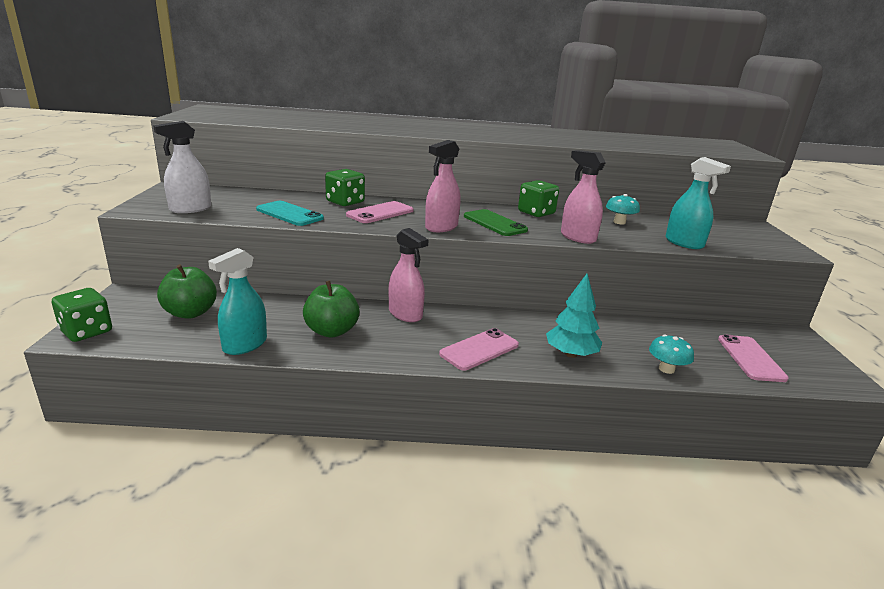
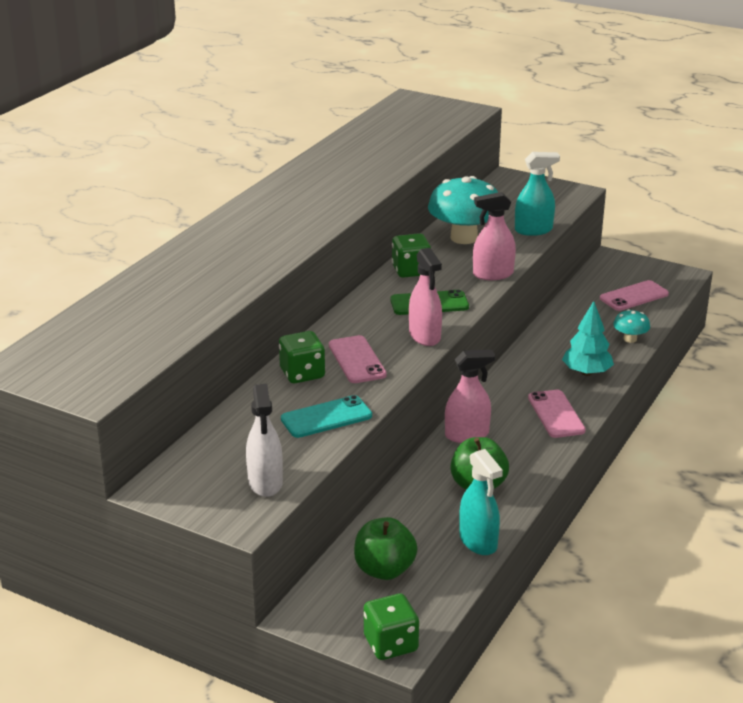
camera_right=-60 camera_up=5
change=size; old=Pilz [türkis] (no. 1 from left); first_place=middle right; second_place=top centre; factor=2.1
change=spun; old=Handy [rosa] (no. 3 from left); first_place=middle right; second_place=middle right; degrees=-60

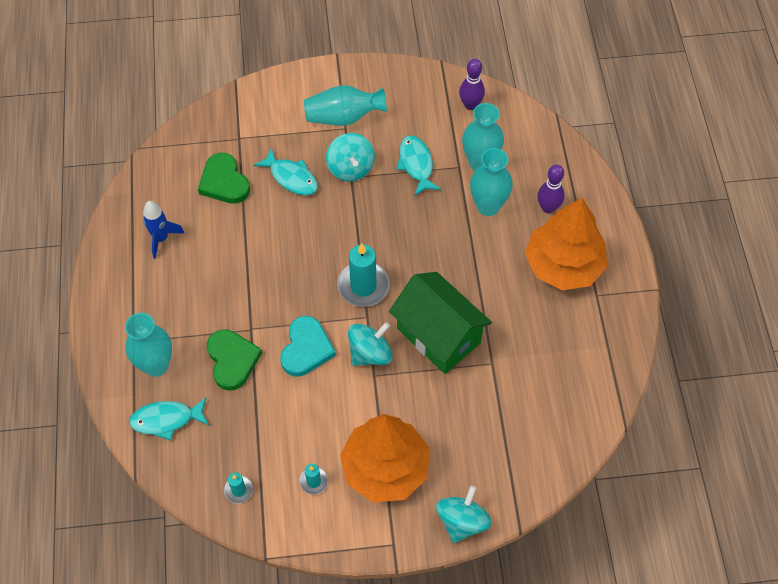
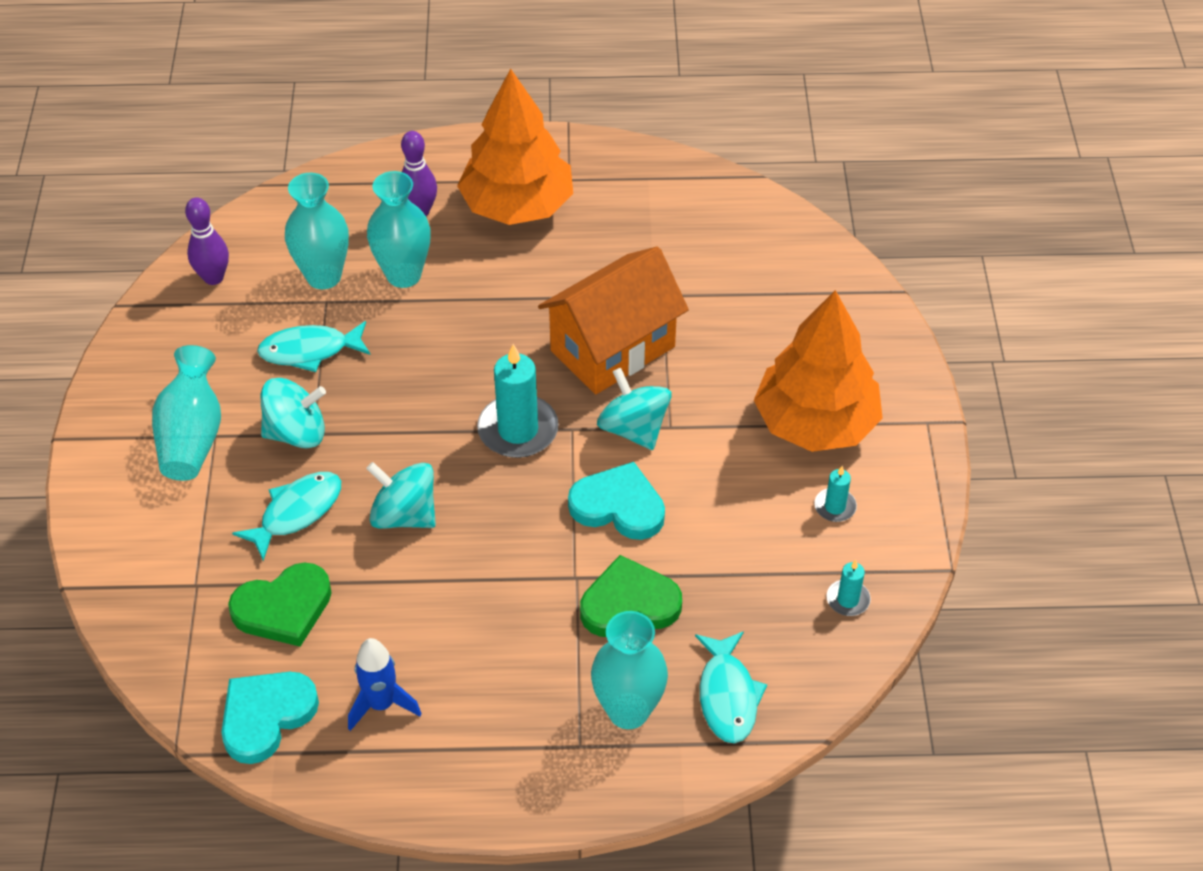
camera_right=-85 camera_up=-10
change=colour; old=Haus [grün]; new=Haus [orange]; first_place=centre; second_place=centre
change=relocated; old=Kreisel [türkis] (no. 3 from left in the first image); new=Kreisel [türkis] (no. 2 from left); first_place=bottom centre; second_place=centre
change=appeared; new=Herz [türkis] (no. 1 from left); second_place=bottom left

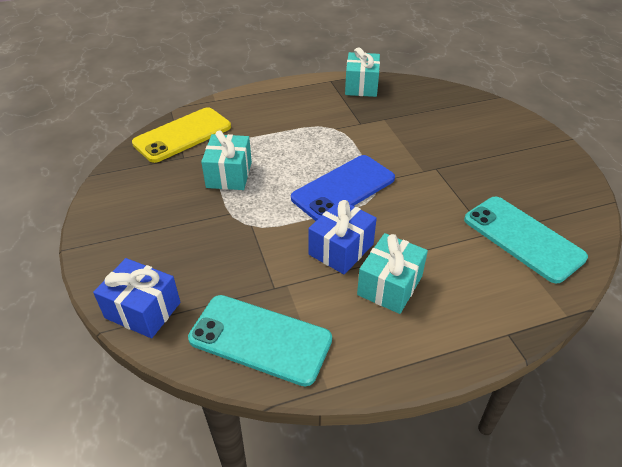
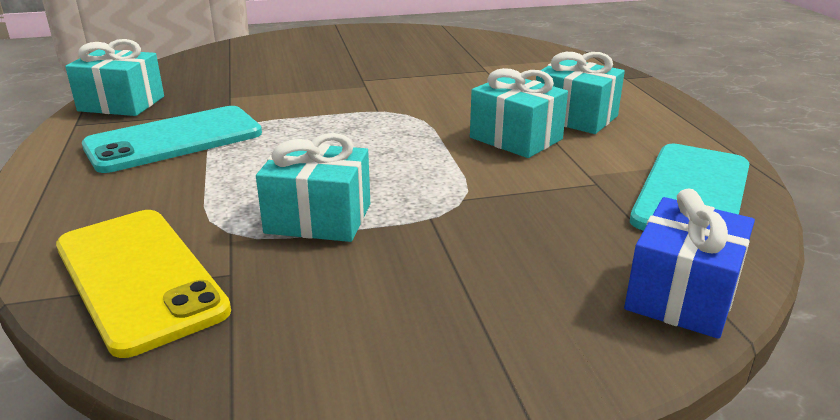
camera_right=-85 camera_up=-15
change=missing; old=Handy [blau]; first_place=centre
change=colour; old=Geschenk [blau] (no. 2 from left); new=Geschenk [türkis] (no. 3 from left); first_place=centre; second_place=top centre
change=relocated; old=Handy [türkis] (no. 2 from left in the first image); new=Handy [türkis] (no. 1 from left); first_place=middle right; second_place=top left

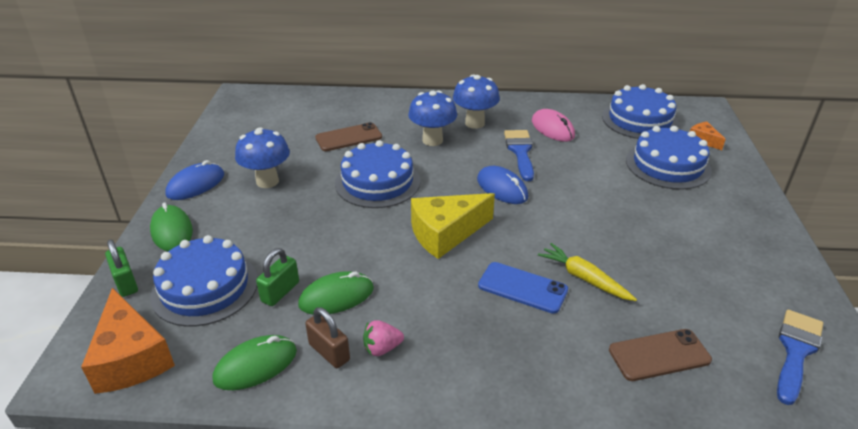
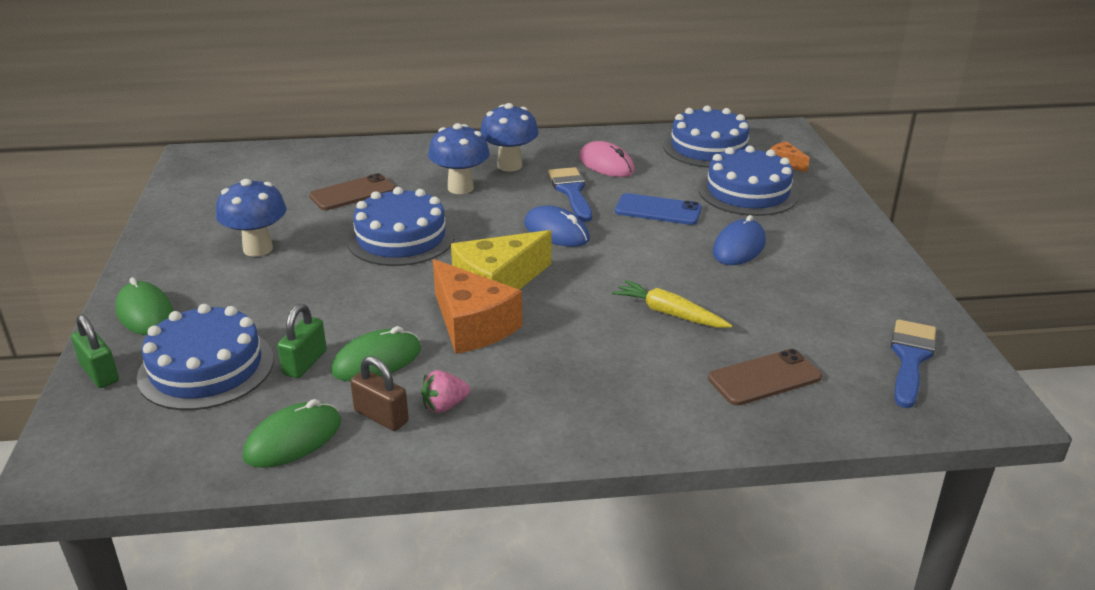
camera_right=-10 camera_up=-5
change=relocated; old=Käse [orange] (no. 1 from left); first_place=bottom left; second_place=centre
change=relocated; old=Computermaus [blau] (no. 1 from left in the first image); new=Computermaus [blau] (no. 2 from left); first_place=middle left; second_place=middle right
change=relocated; old=Handy [blau]; first_place=bottom centre; second_place=centre

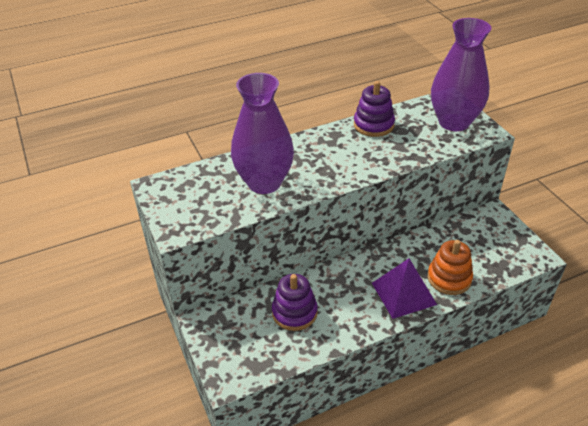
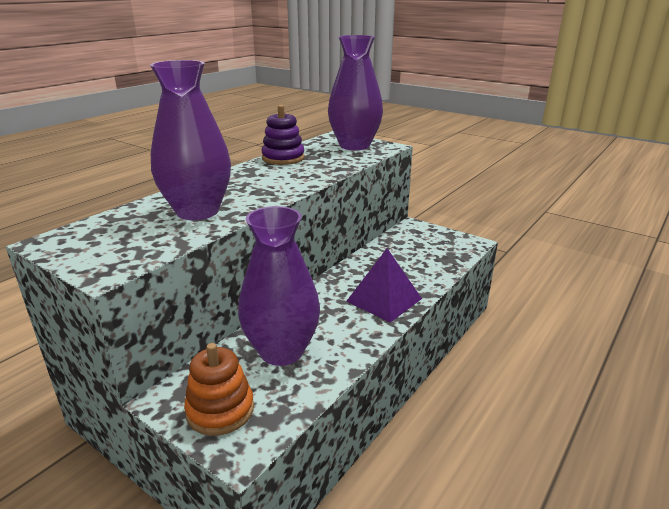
camera_right=-30 camera_up=-15
change=exchanged; old=Stapelspielzeug [lila] (no. 1 from left); new=Vase [lila] (no. 2 from left); first_place=bottom centre; second_place=centre
change=relocated; old=Stapelspielzeug [orange]; first_place=middle right; second_place=bottom left

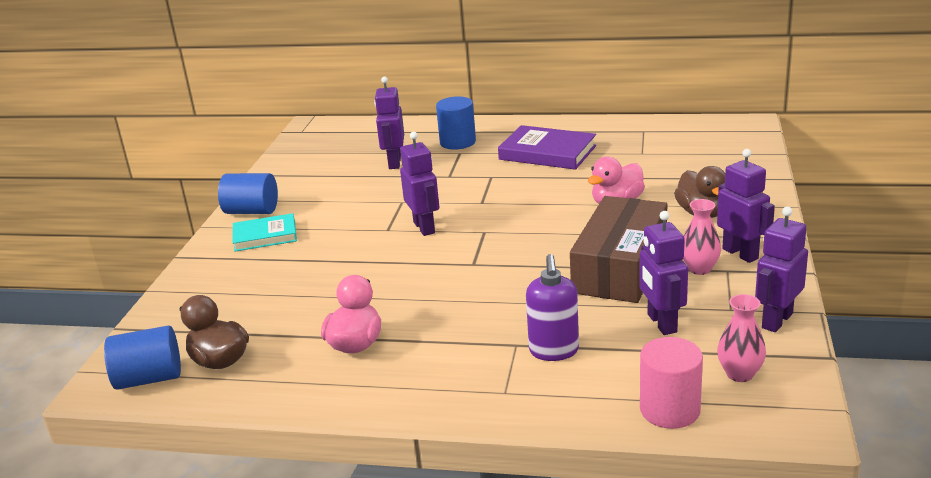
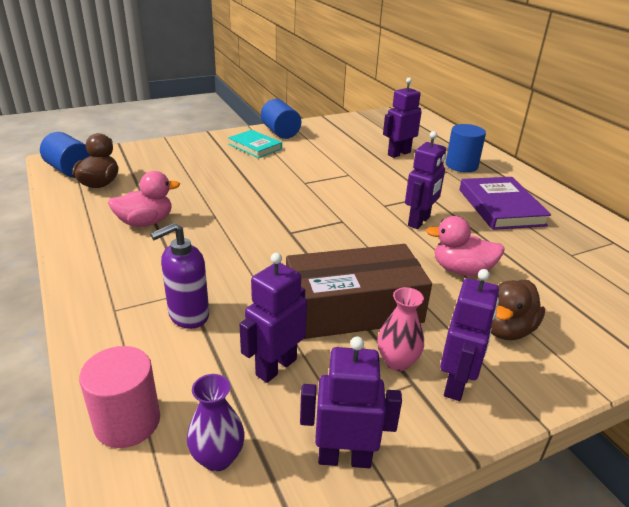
camera_right=50 camera_up=5
change=relocated; old=Roboter [lila] (no. 2 from left in the first image); new=Roboter [lila] (no. 4 from left); first_place=centre; second_place=middle right
change=colour; old=Vase [rosa] (no. 2 from left); new=Vase [lila]; first_place=bottom right; second_place=bottom centre

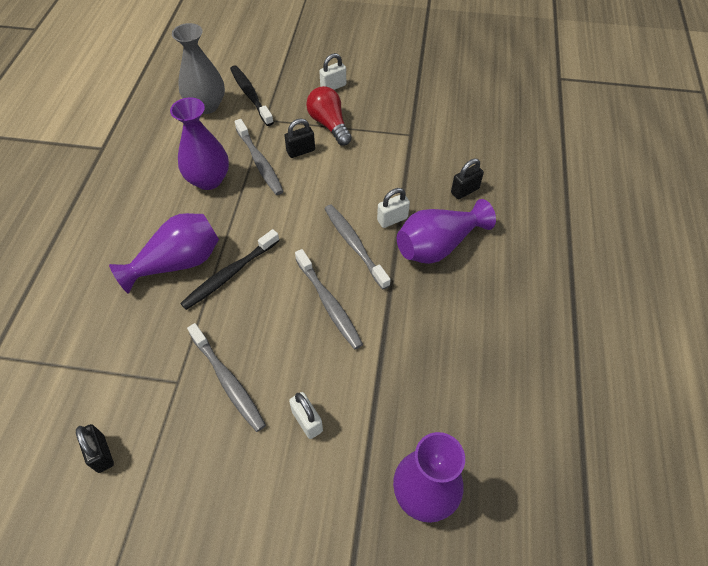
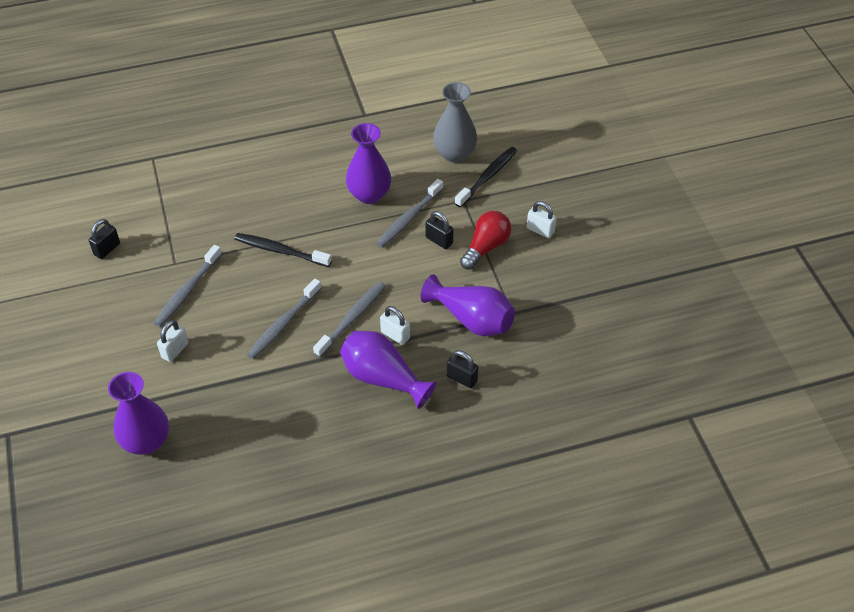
camera_right=65 camera_up=-5
change=relocated; old=Vase [lila] (no. 1 from left in the first image); new=Vase [lila] (no. 4 from left); first_place=middle left; second_place=centre

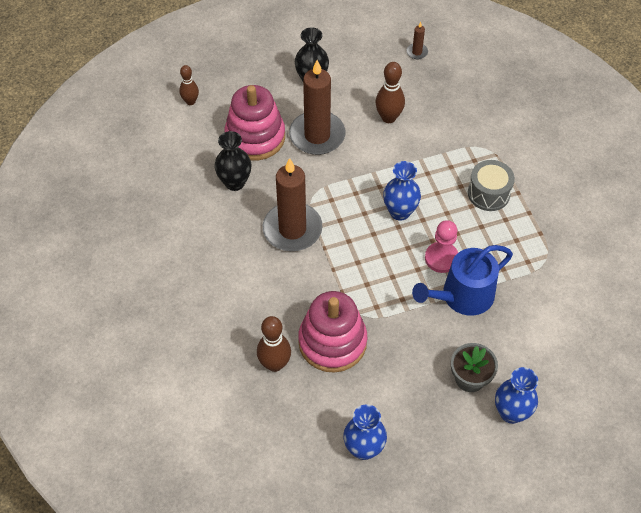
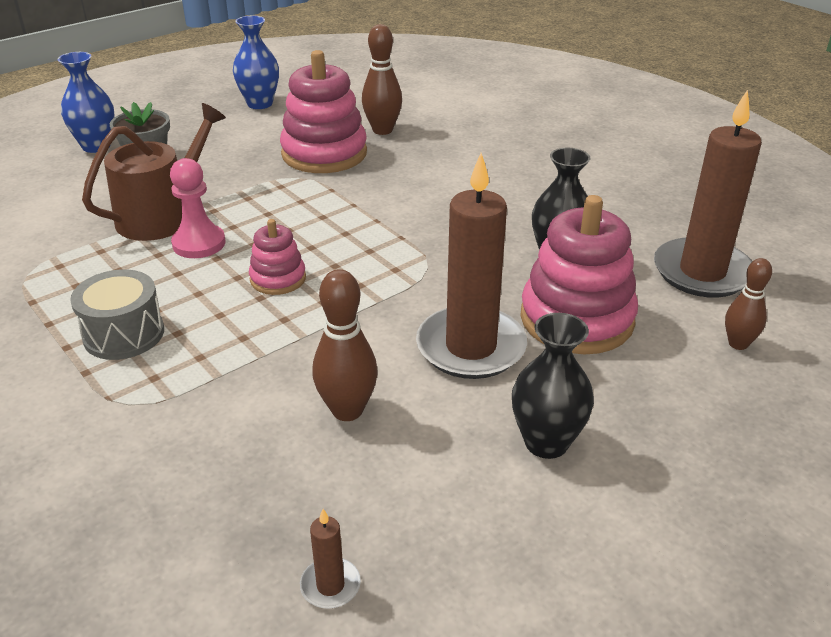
camera_right=160 camera_up=-20
change=relocated; old=Kerze [braun] (no. 1 from left in the first image); new=Kerze [braun] (no. 3 from left); first_place=centre; second_place=top right
change=exchanged; old=Vase [blau] (no. 2 from left); new=Stapelspielzeug [rosa] (no. 1 from left); first_place=centre; second_place=centre
change=colour; old=Gießkanne [blau]; new=Gießkanne [braun]; first_place=middle right; second_place=top left

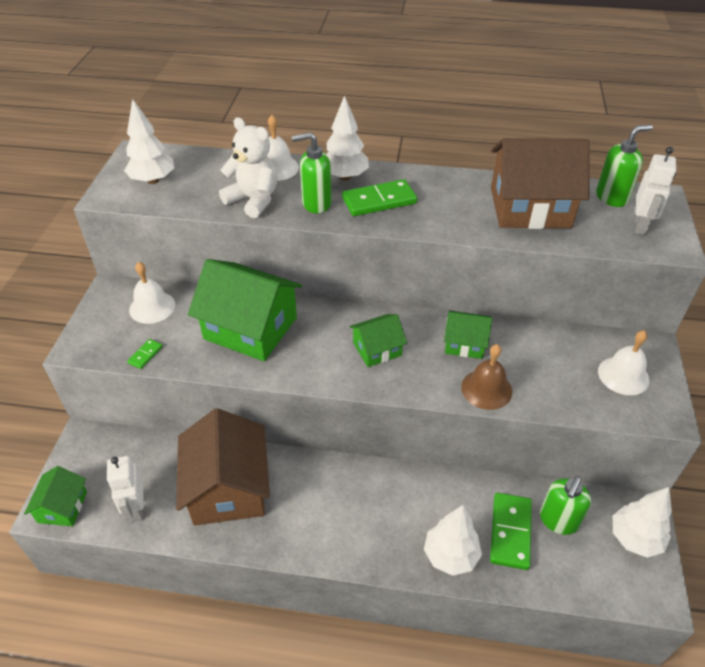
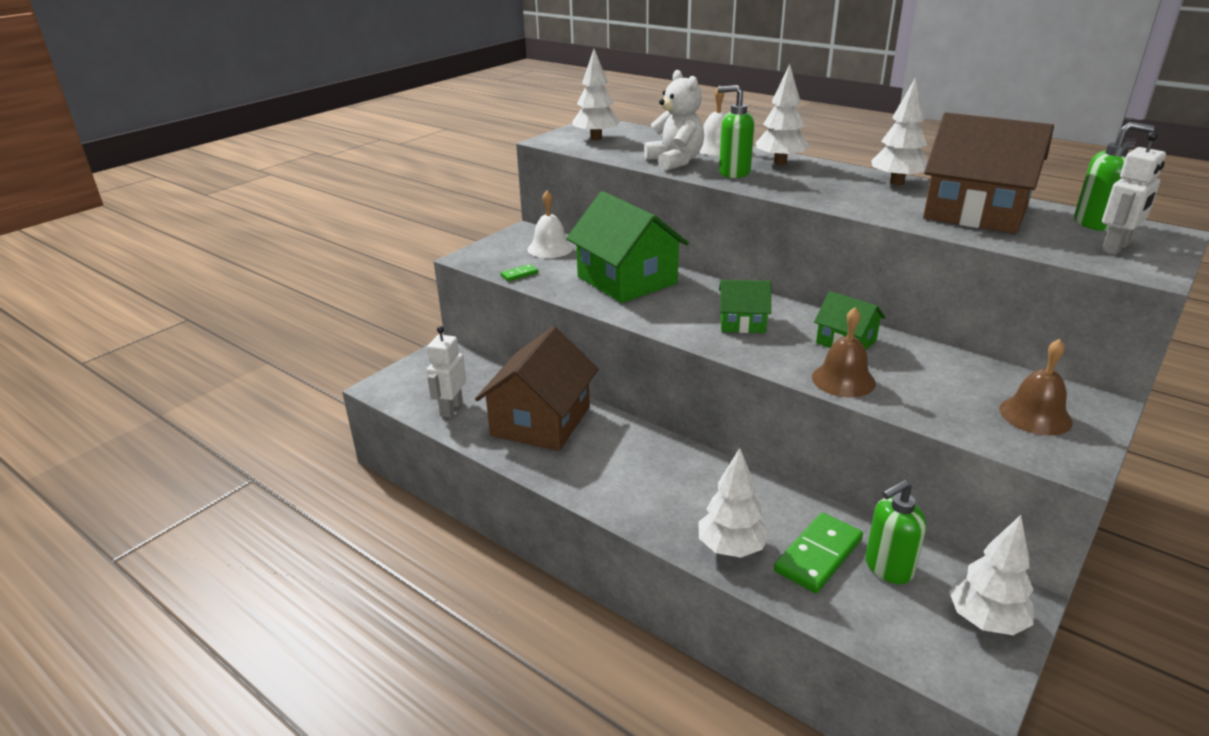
camera_right=30 camera_up=-15
change=missing; old=Haus [grün] (no. 1 from left); first_place=bottom left
change=missing; old=Dominostein [grün] (no. 2 from left); first_place=top centre
change=colour; old=Glocke [weiß] (no. 3 from left); new=Glocke [braun] (no. 2 from left); first_place=middle right; second_place=middle right
change=appeared; new=Baum [weiß] (no. 4 from left); second_place=top right

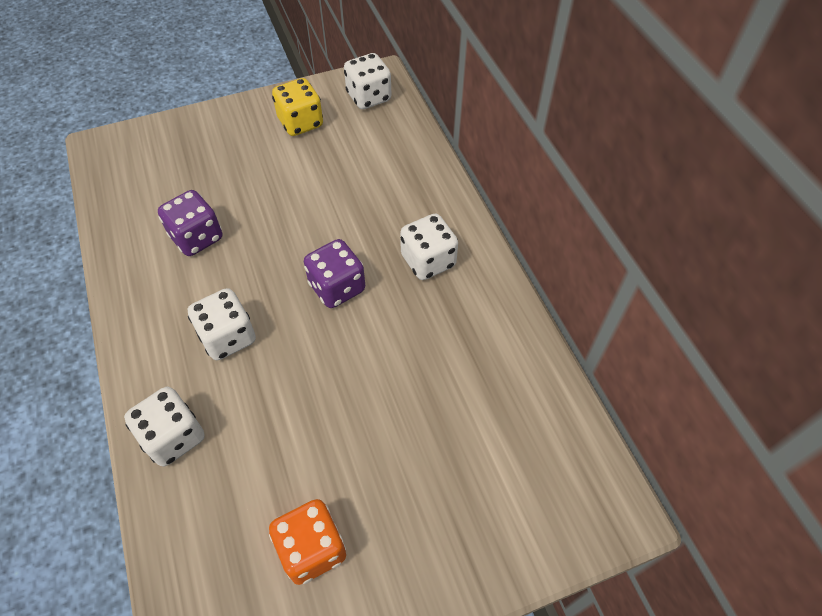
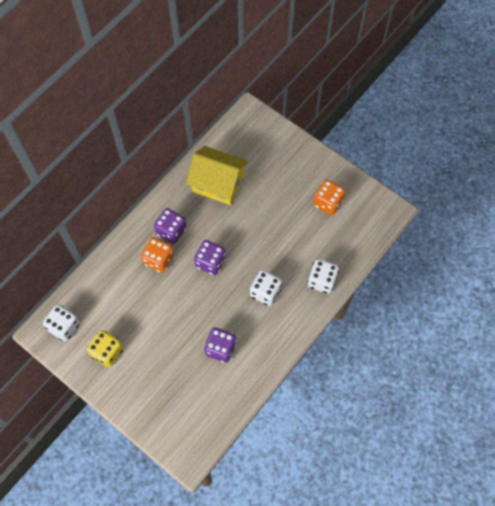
camera_right=-120 camera_up=10
change=colour; old=Spielwürfel [weiß] (no. 4 from left); new=Spielwürfel [lila] (no. 1 from left); first_place=centre; second_place=centre
change=appeared; new=Spielwürfel [orange] (no. 1 from left); second_place=middle left
change=appeared; new=Haus [gelb]; second_place=centre

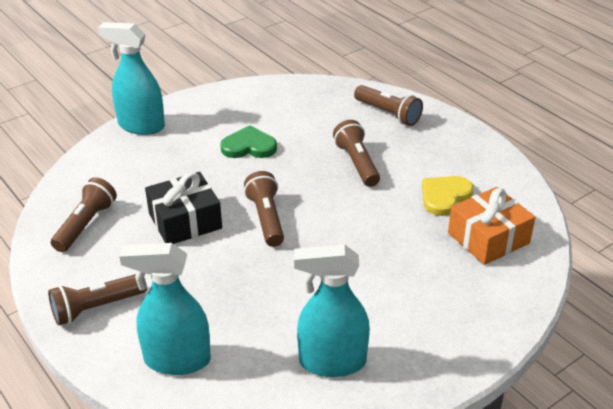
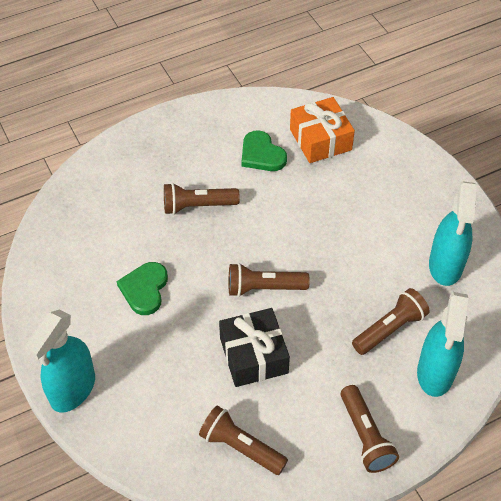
camera_right=-80 camera_up=15
change=relocated; old=Taschenlampe [braun] (no. 5 from left); first_place=top centre; second_place=middle right
change=colour; old=Herz [gelb]; new=Herz [grün] (no. 2 from left); first_place=middle right; second_place=top centre

